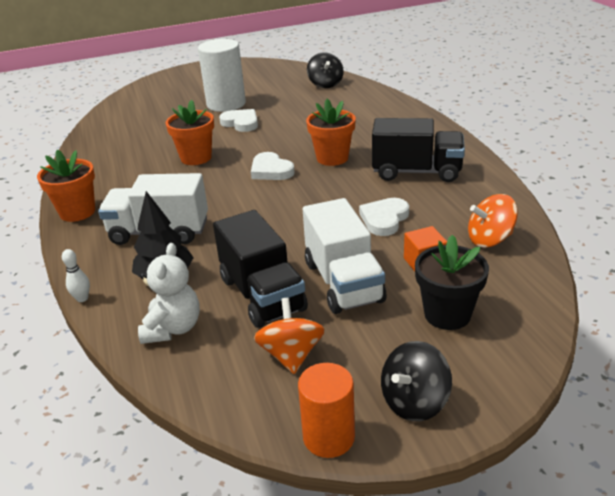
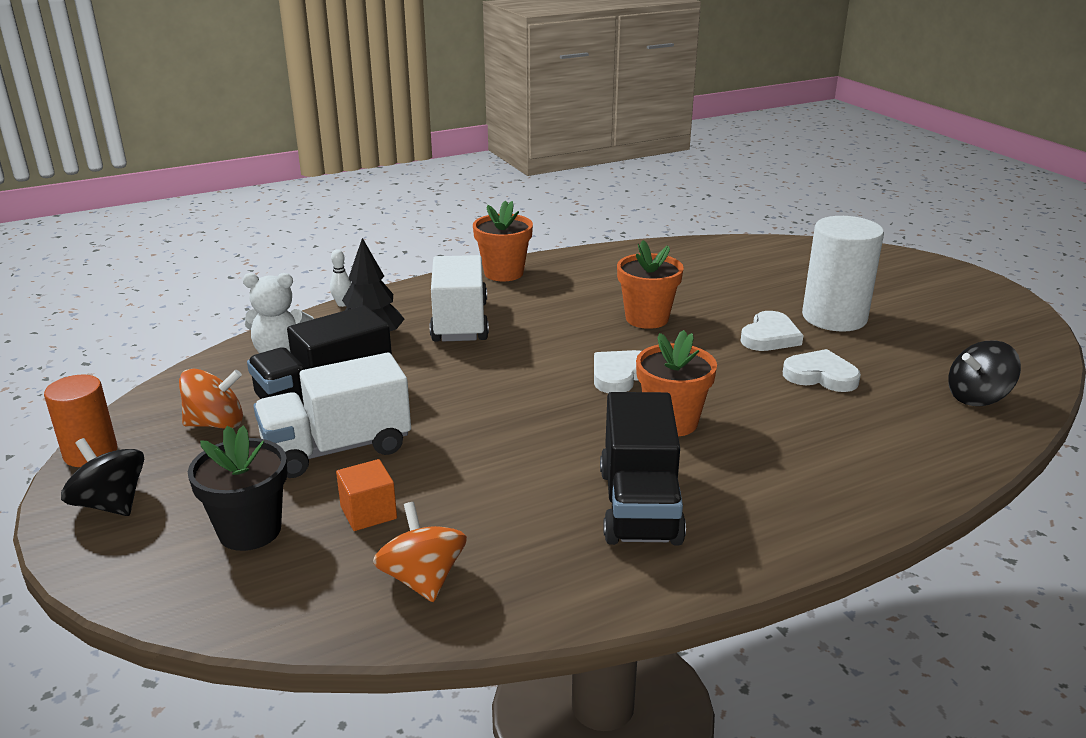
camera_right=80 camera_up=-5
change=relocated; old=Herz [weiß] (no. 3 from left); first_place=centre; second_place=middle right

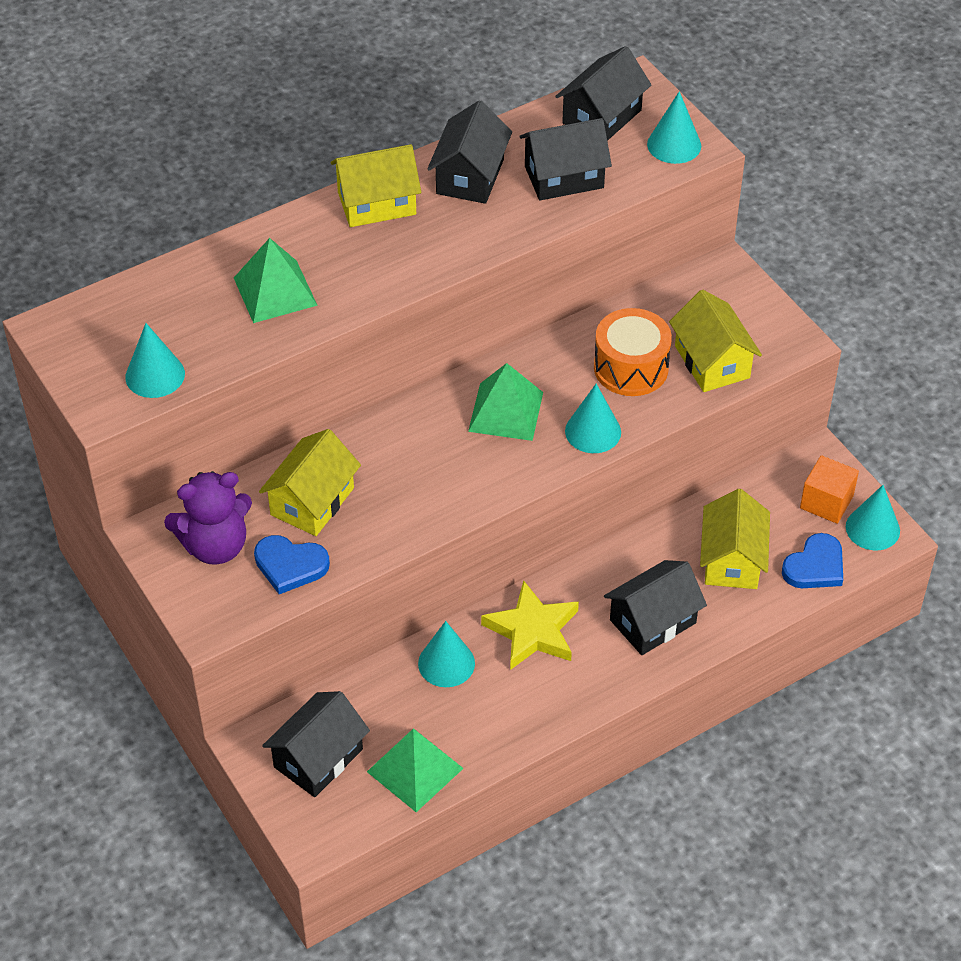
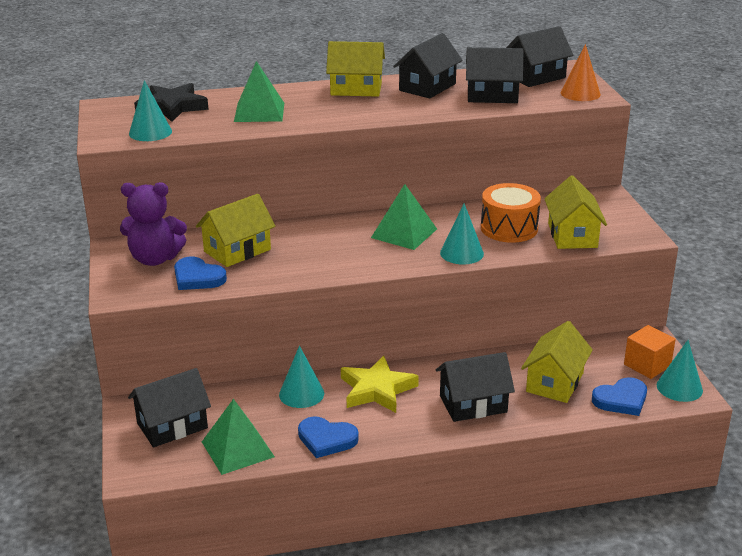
camera_right=20 camera_up=-20
change=colour; old=Kegel [türkis] (no. 4 from left); new=Kegel [orange]; first_place=top right; second_place=top right
change=appeared; new=Stern [schwarz]; second_place=top left
change=appeared; new=Herz [blau] (no. 2 from left); second_place=bottom centre

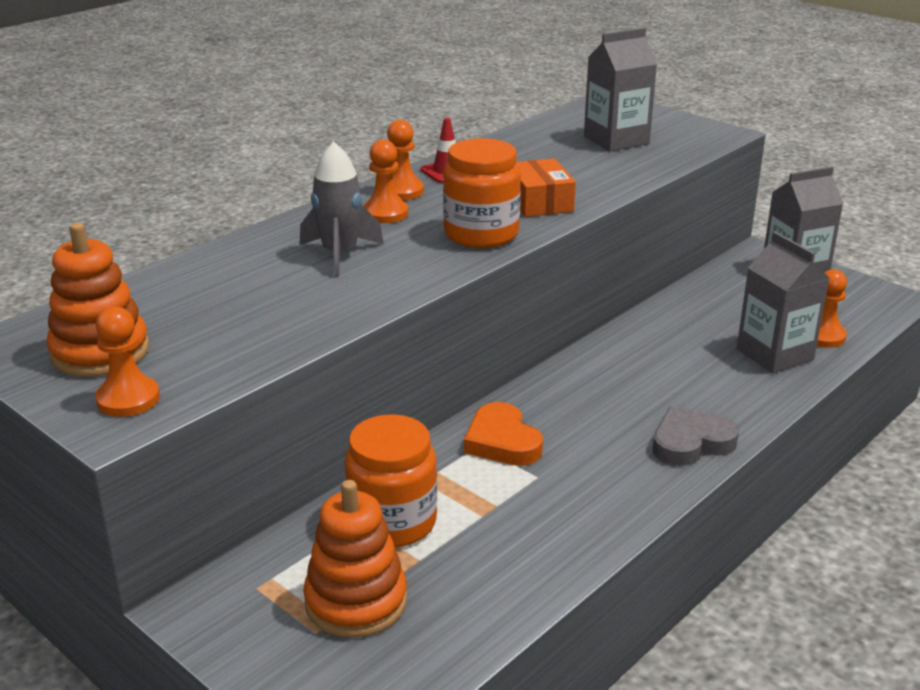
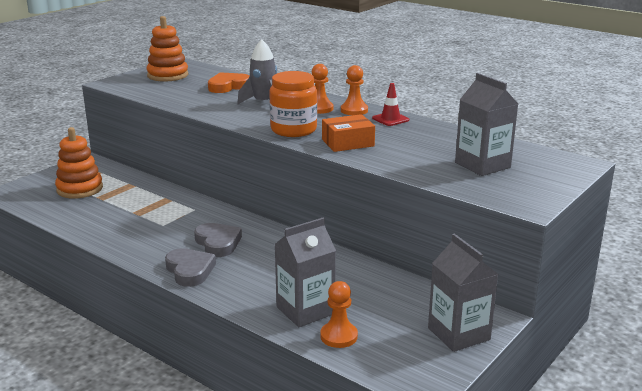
camera_right=85 camera_up=-5
change=missing; old=Bauer [orange] (no. 1 from left); first_place=middle left
change=missing; old=Einmachglas [orange] (no. 1 from left); first_place=bottom centre
change=relocated; old=Herz [orange]; first_place=centre; second_place=top centre
change=appeared; new=Herz [grau] (no. 2 from left); second_place=centre

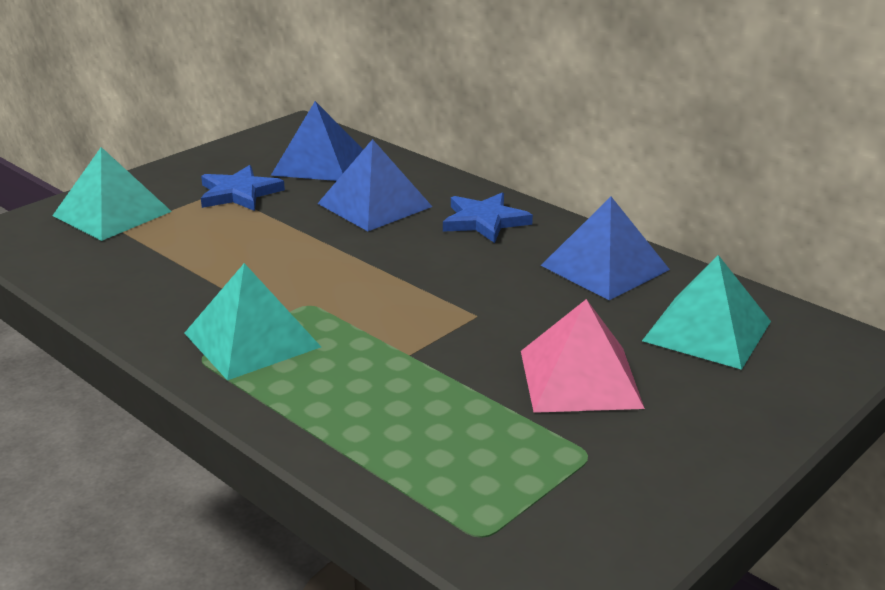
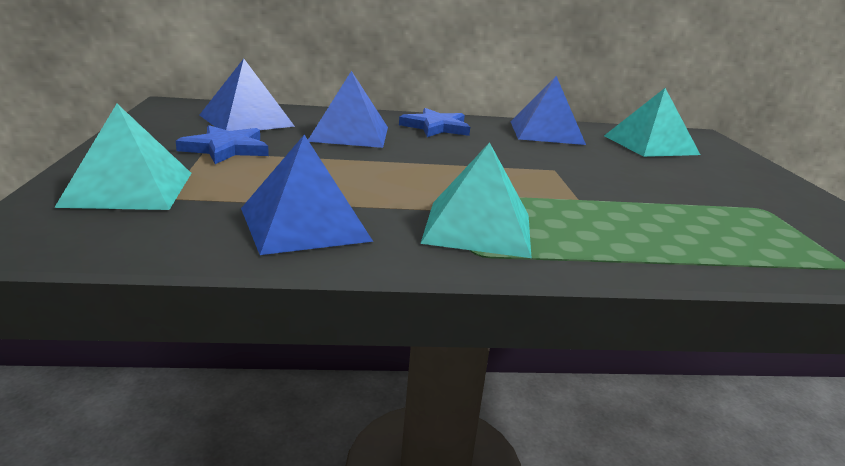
camera_right=-50 camera_up=-5
change=missing; old=Pyramide [rosa]; first_place=centre
change=appeared; new=Pyramide [blau] (no. 2 from left); second_place=centre

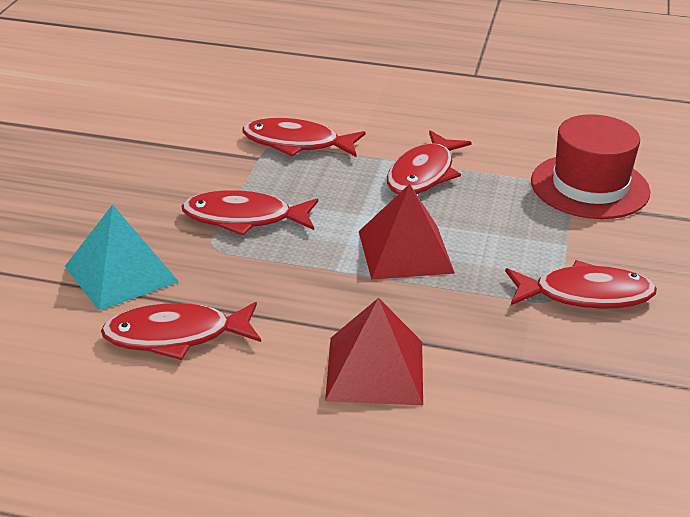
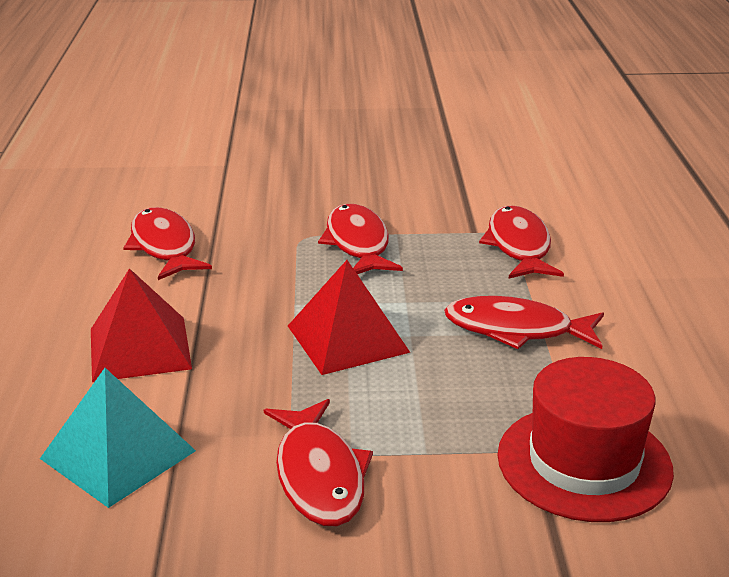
camera_right=75 camera_up=-5
change=relocated; old=Pyramide [türkis]; first_place=middle left; second_place=bottom left

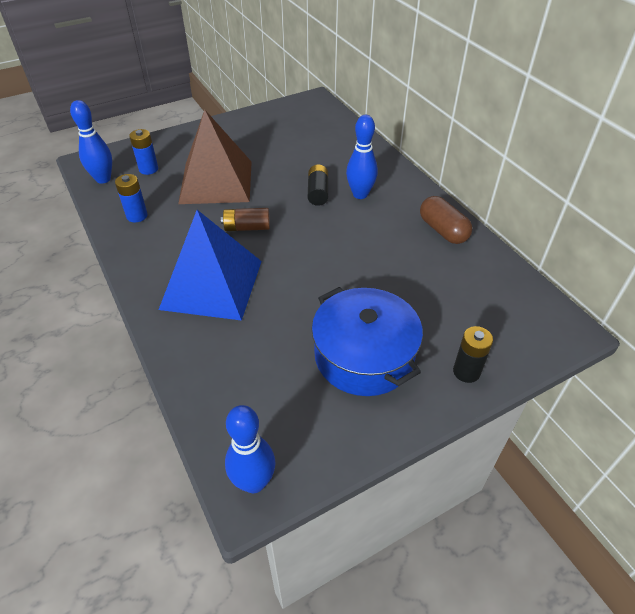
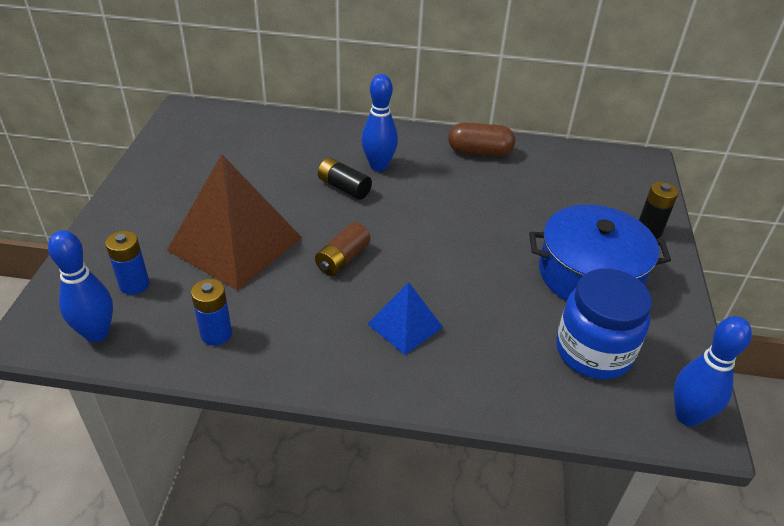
camera_right=-55 camera_up=-5
change=size; old=Pyramide [blau]; first_place=middle left; second_place=centre; factor=0.51
change=appeared; new=Einmachglas [blau]; second_place=middle right

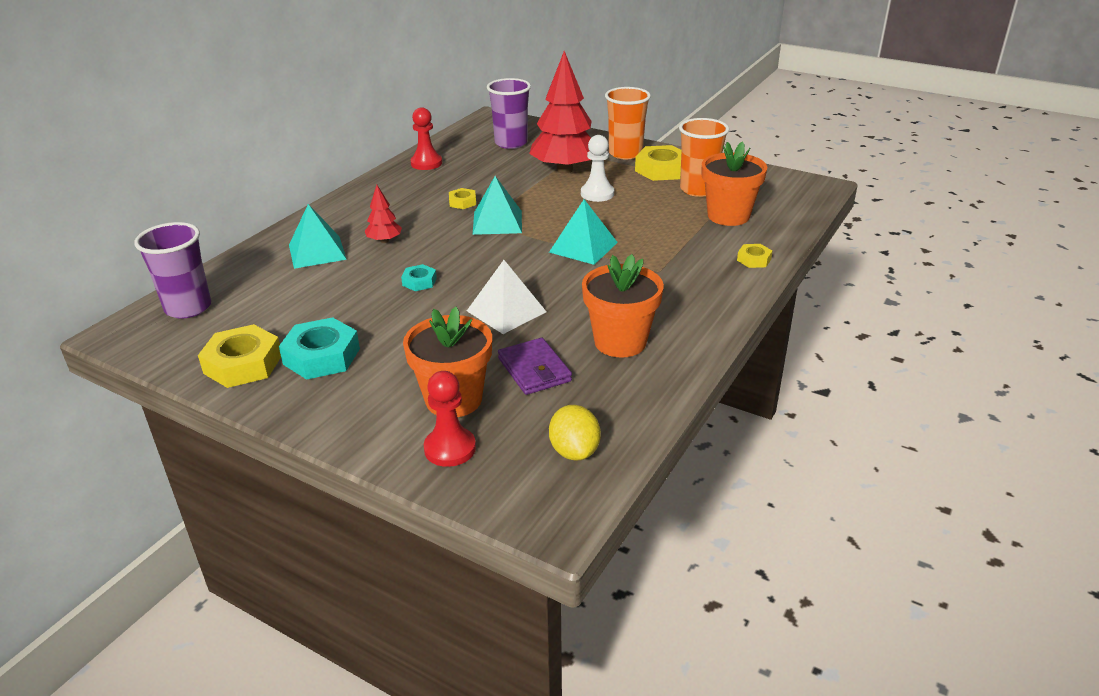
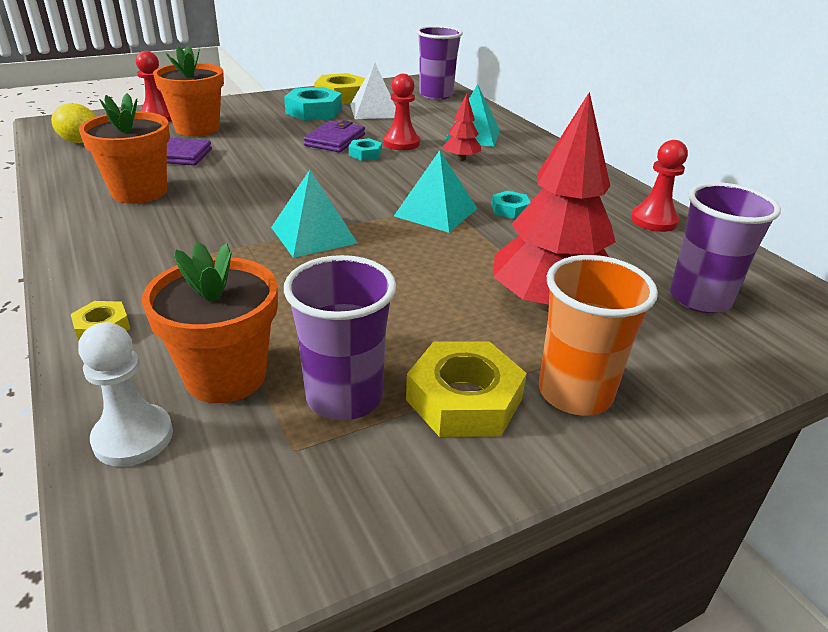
camera_right=120 camera_up=0
change=colour; old=Sechskantmutter [gelb] (no. 2 from left); new=Sechskantmutter [türkis] (no. 3 from left); first_place=top centre; second_place=top centre
change=relocated; old=Pyramide [weiß]; first_place=centre; second_place=top centre
change=relocated; old=Bauer [weiß]; first_place=top centre; second_place=middle left
change=colour; old=Becher [orange] (no. 2 from left); new=Becher [lila] (no. 1 from left); first_place=top centre; second_place=centre
change=appeared; new=Geldbörse [lila] (no. 2 from left); second_place=top centre
change=appeared; new=Bauer [rot] (no. 2 from left); second_place=top centre

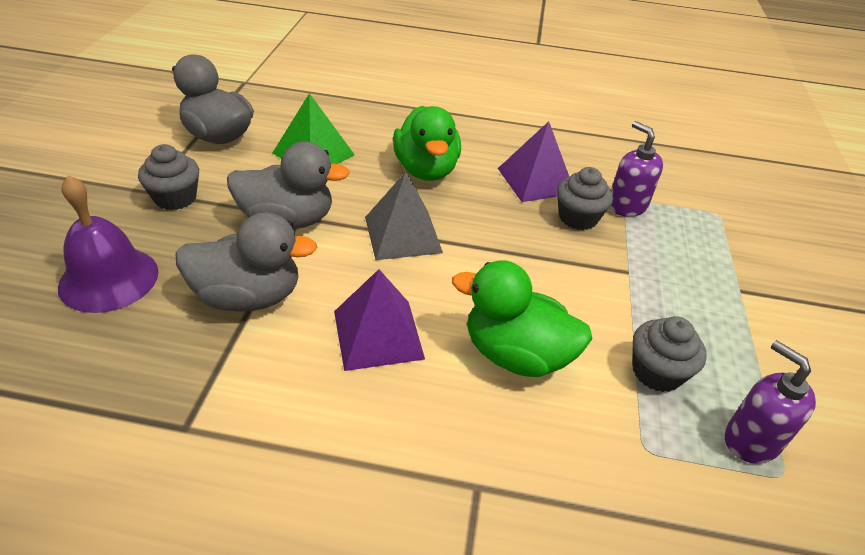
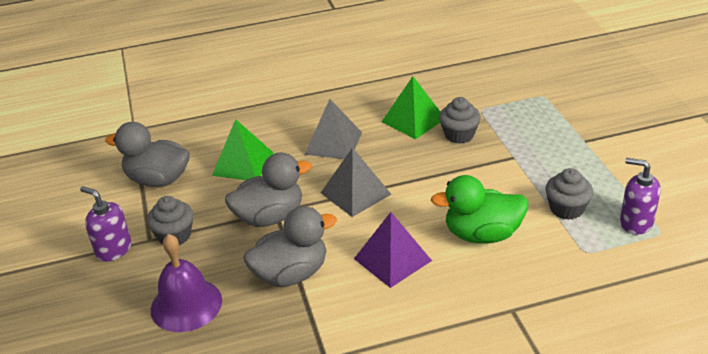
camera_right=-20 camera_up=-5
change=exchanged; old=Ente [grün] (no. 1 from left); new=Pyramide [grau] (no. 1 from left); first_place=top centre; second_place=centre
change=colour; old=Pyramide [lila] (no. 2 from left); new=Pyramide [grün] (no. 2 from left); first_place=top centre; second_place=top centre
change=relocated; old=Seifenspender [lila] (no. 1 from left); first_place=top right; second_place=middle left

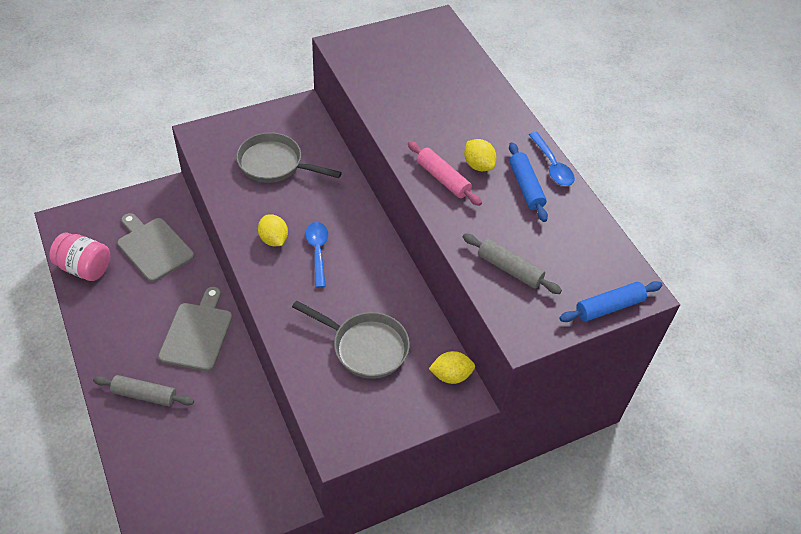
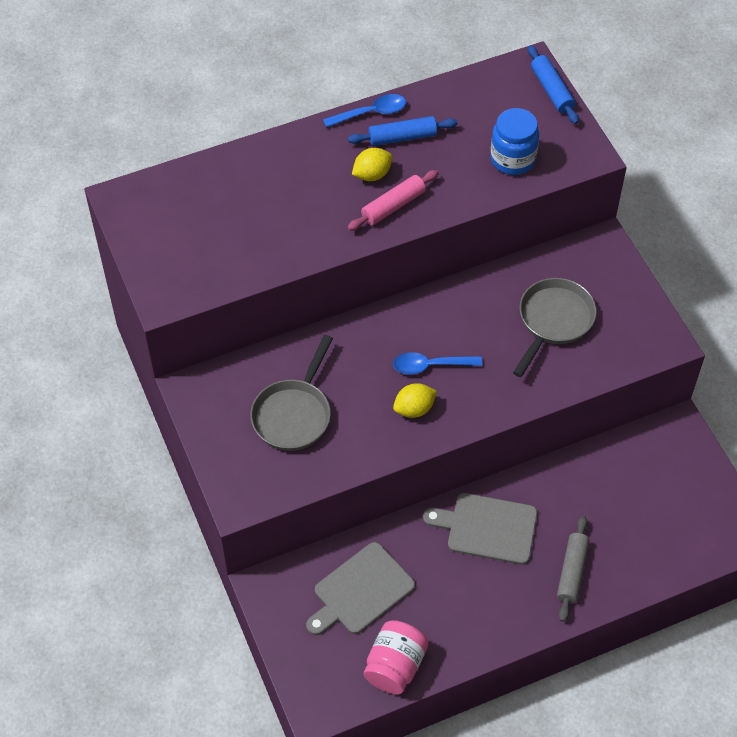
camera_right=-85 camera_up=5
change=missing; old=Zitrone [gelb] (no. 2 from left); first_place=bottom centre
change=exchanged; old=Nudelholz [grau] (no. 2 from left); new=Einmachglas [blau]; first_place=centre; second_place=top right

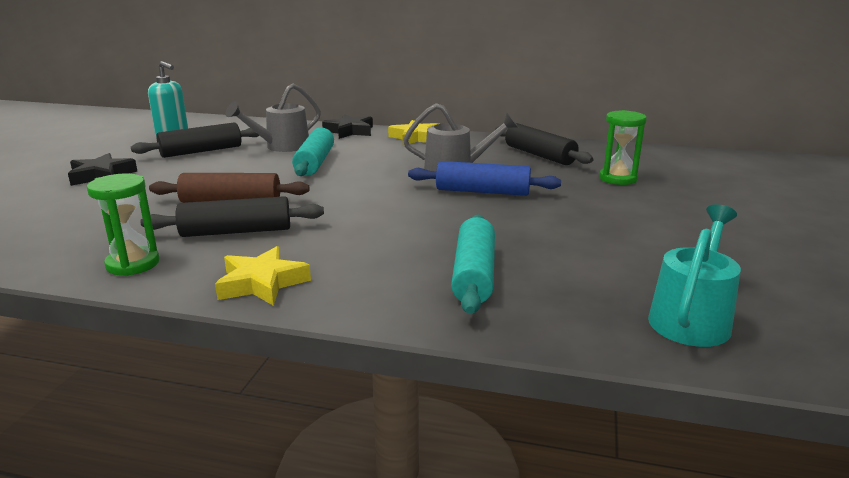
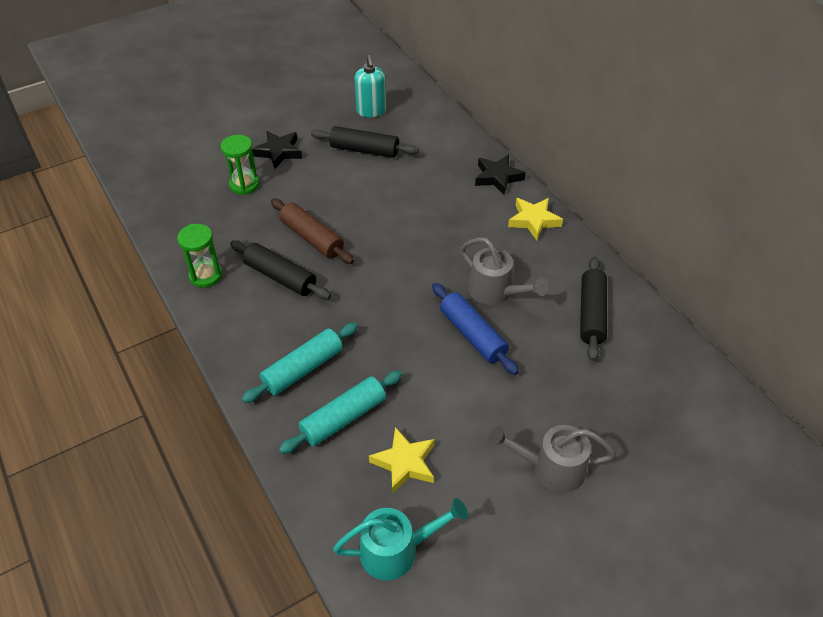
camera_right=45 camera_up=25
change=relocated; old=Stern [gelb] (no. 1 from left); first_place=middle left; second_place=bottom centre
change=relocated; old=Gießkanne [grau] (no. 1 from left in the first image); new=Gießkanne [grau] (no. 2 from left); first_place=top left; second_place=bottom right
change=relocated; old=Nudelholz [türkis] (no. 1 from left); first_place=top centre; second_place=centre
change=relocated; old=Sanduhr [grün] (no. 2 from left); first_place=top right; second_place=top left

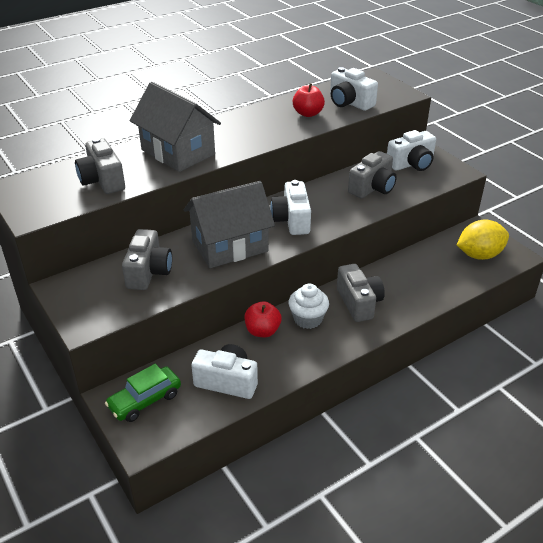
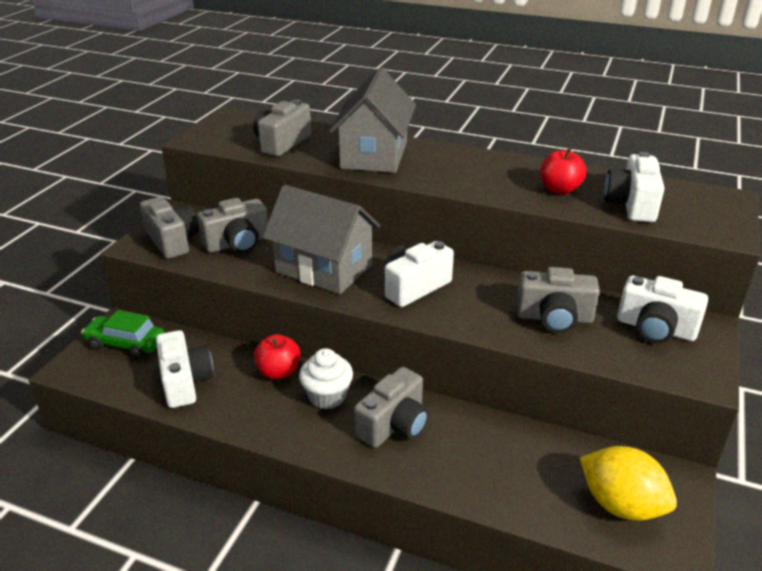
camera_right=55 camera_up=-5
change=appeared; new=Kamera [grau] (no. 1 from left); second_place=middle left

